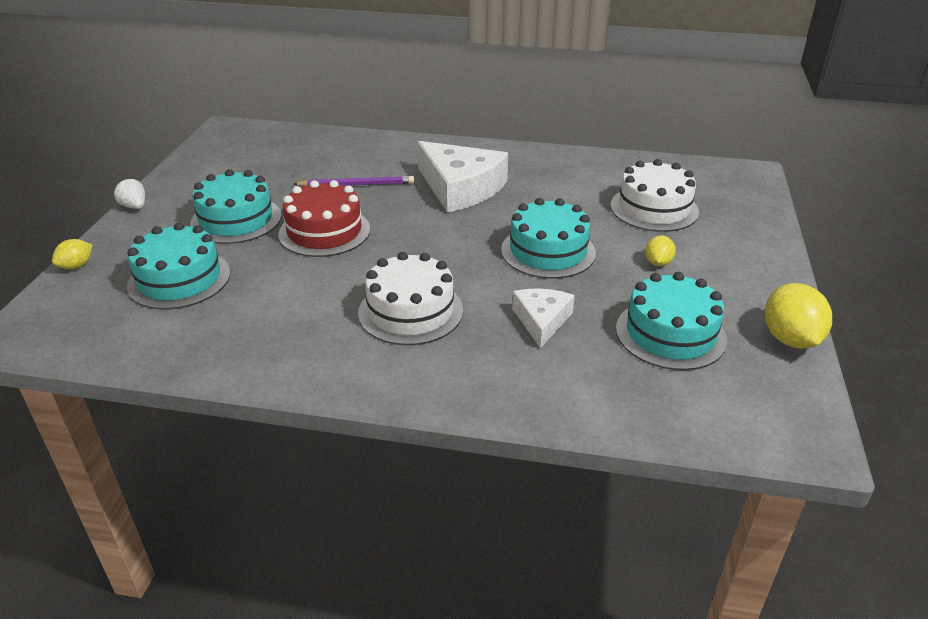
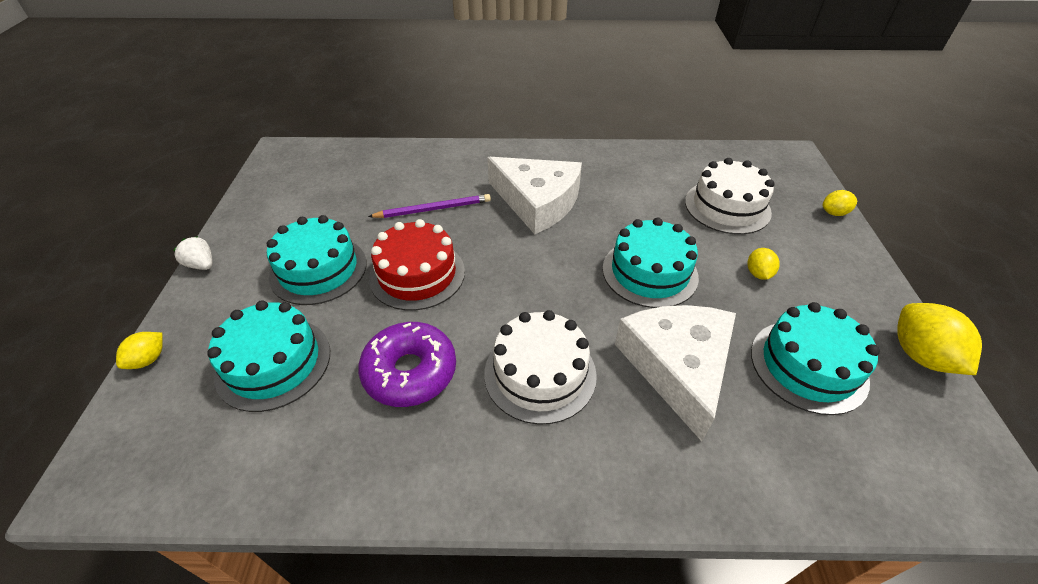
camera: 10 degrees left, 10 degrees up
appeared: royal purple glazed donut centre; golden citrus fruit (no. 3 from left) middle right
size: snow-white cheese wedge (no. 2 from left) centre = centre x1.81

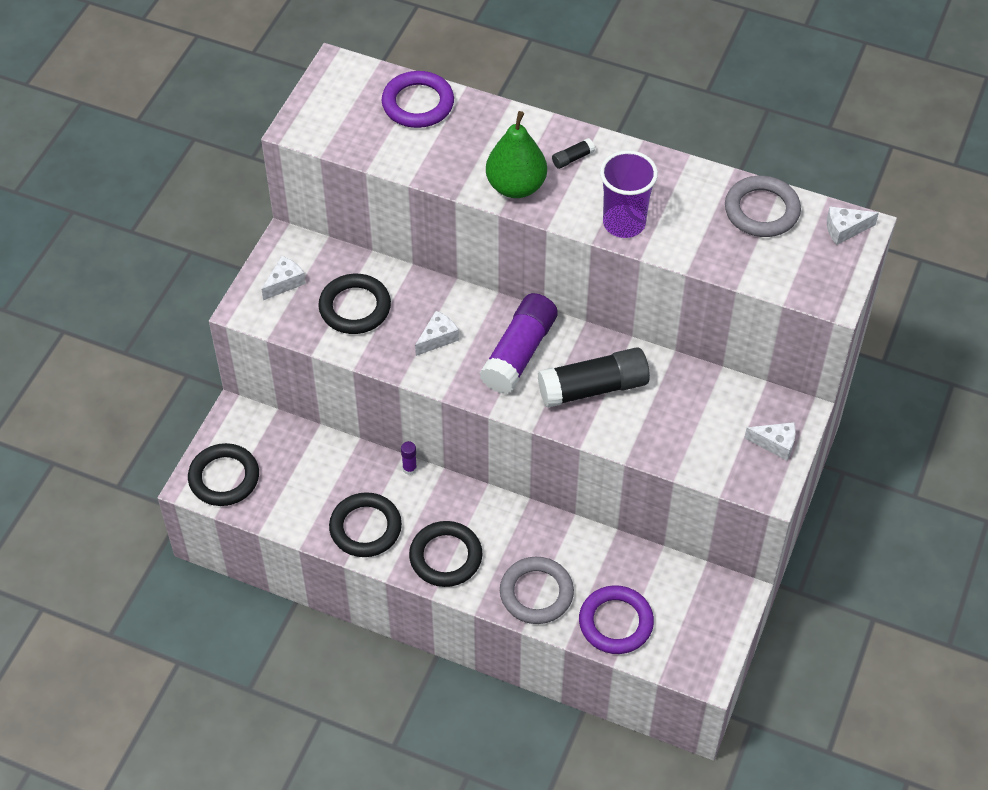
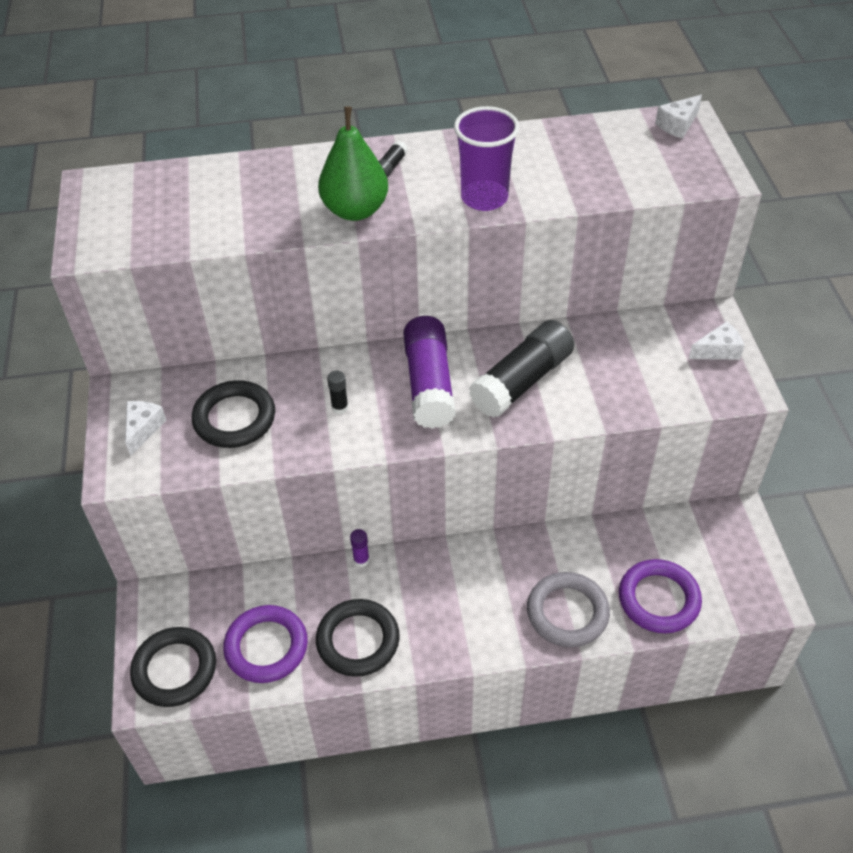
camera: 30 degrees left, 5 degrees down
missing: ebony hoop (no. 4 from left) bottom centre; ash-grey hoop (no. 2 from left) top right
relocated: royal purple hoop (no. 1 from left) top centre to bottom left
exchanged: snow-white cheese wedge (no. 2 from left) centre to ebony stick of glue (no. 1 from left) centre

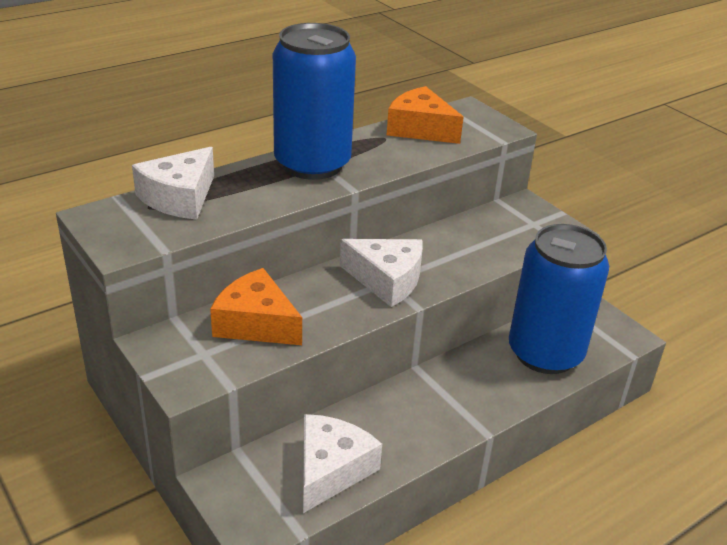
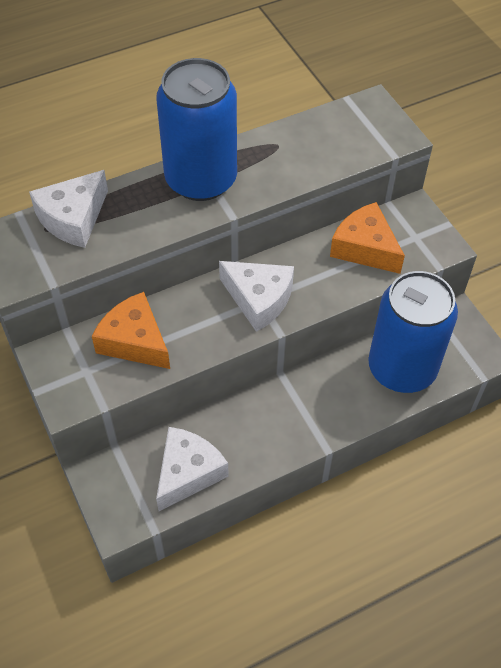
camera: 10 degrees right, 20 degrees up
relocated: bright orange cheese wedge (no. 2 from left) top centre to middle right

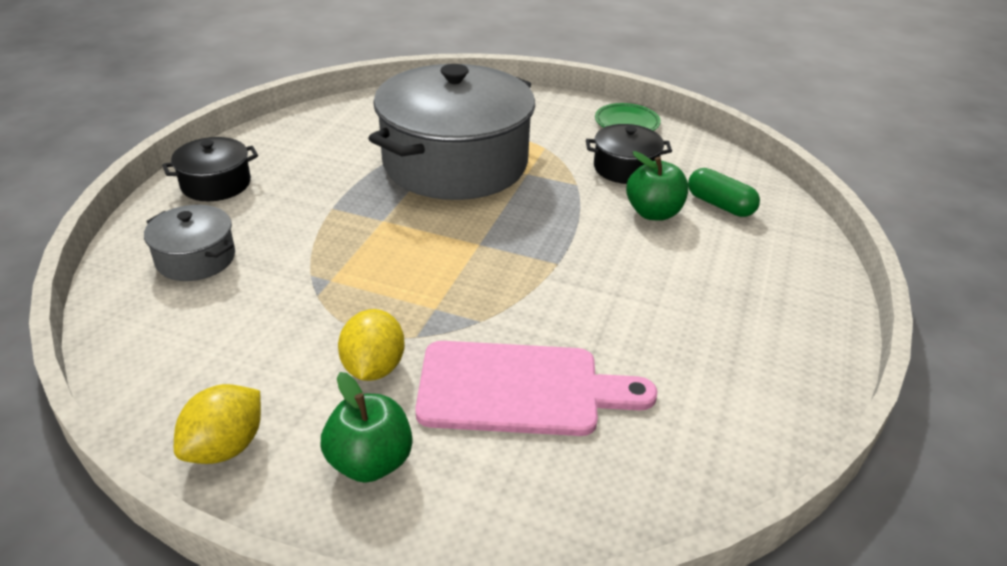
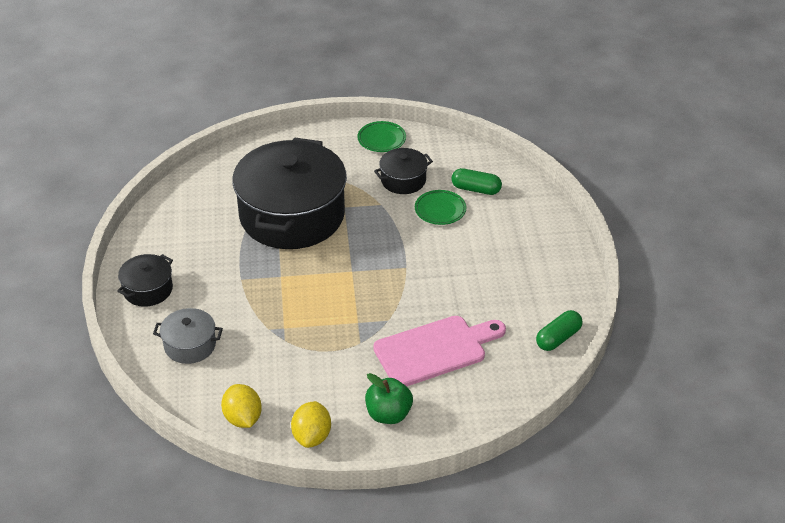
camera: 25 degrees left, 5 degrees up
appeared: emerald capsule (no. 2 from left) middle right
relocated: golden citrus fruit (no. 2 from left in the first image) centre to golden citrus fruit (no. 1 from left) bottom left
exchanged: emerald toy apple (no. 2 from left) top centre to emerald flat dish (no. 2 from left) centre
colour: ash-grey stockpot (no. 2 from left) top centre to ebony stockpot (no. 2 from left) centre

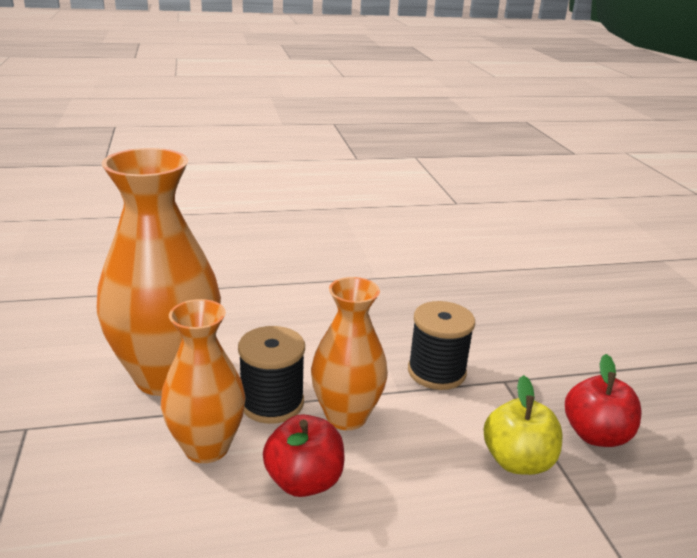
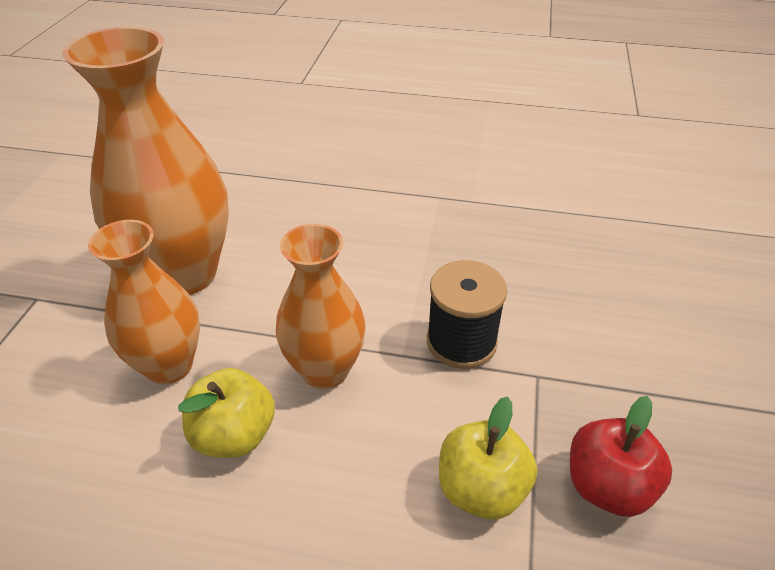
camera: 25 degrees right, 15 degrees up
missing: ebony bobbin (no. 1 from left) bottom centre
colour: crimson toy apple (no. 1 from left) bottom centre to golden toy apple (no. 1 from left) bottom left

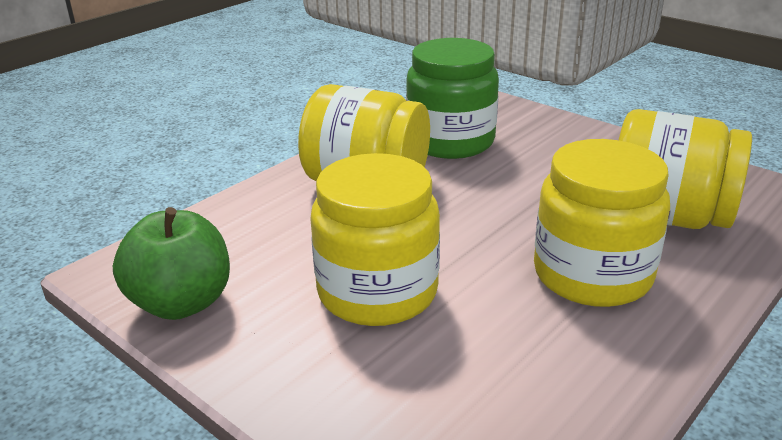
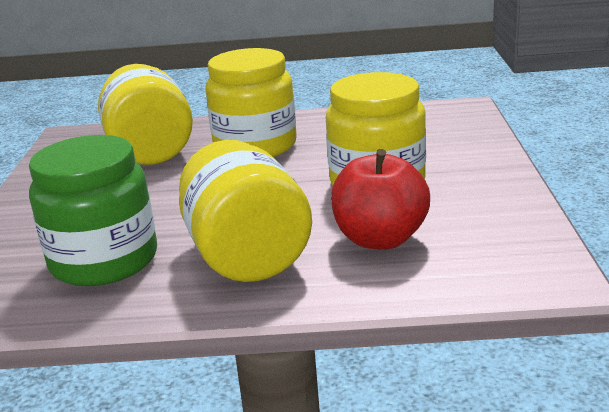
camera: 130 degrees left, 5 degrees down
missing: emerald toy apple middle left
appeared: crimson toy apple centre

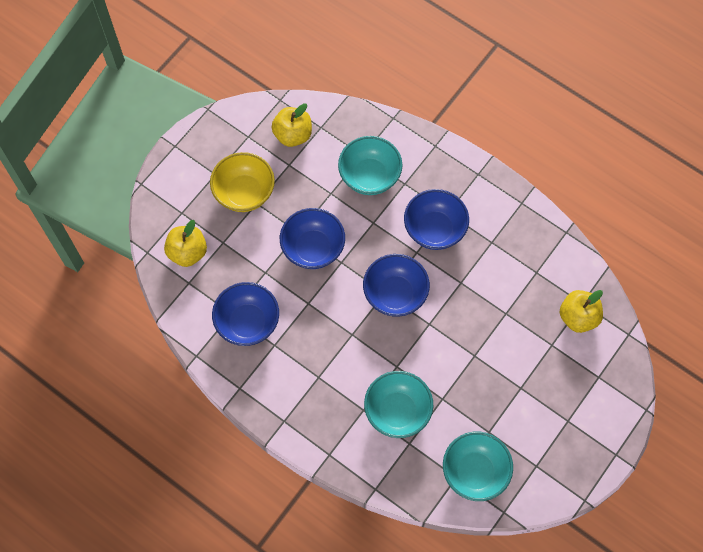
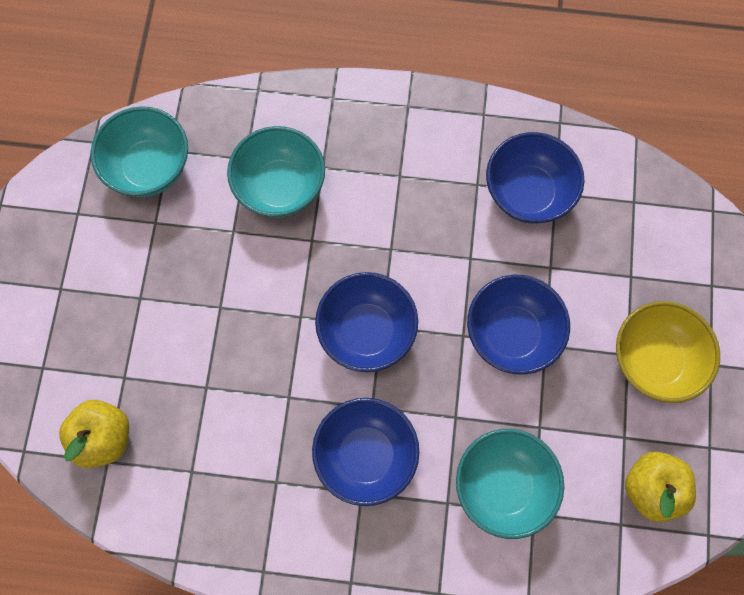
camera: 150 degrees right, 5 degrees up
missing: golden toy apple (no. 1 from left) middle left

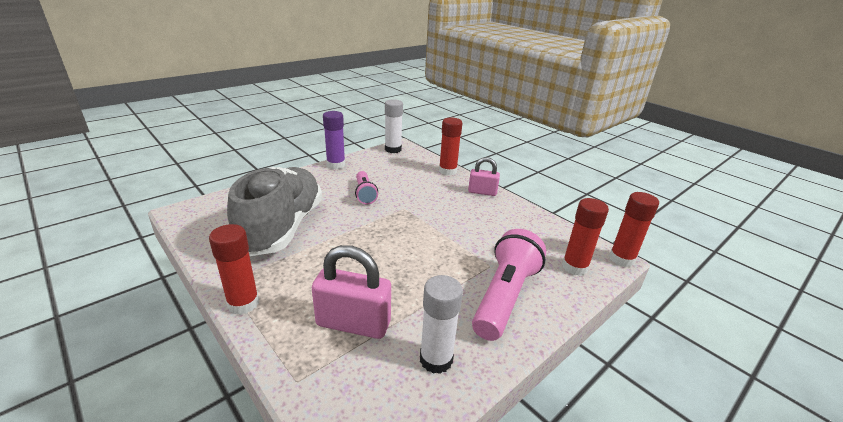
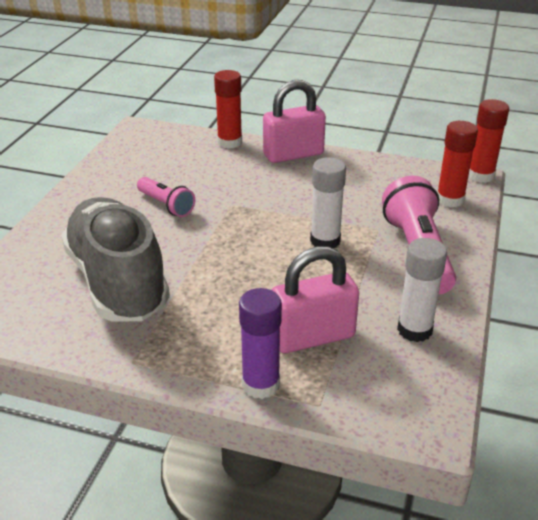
camera: 30 degrees left, 5 degrees up
missing: crimson stick of glue (no. 1 from left) middle left
relocated: royal purple stick of glue top centre to centre; snow-white stick of glue (no. 1 from left) top centre to centre
size: pink lock (no. 2 from left in the first image) centre = top centre x1.61

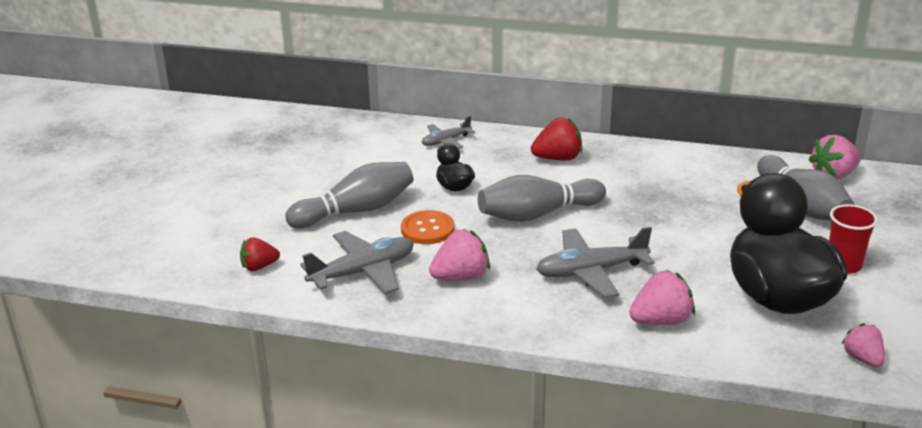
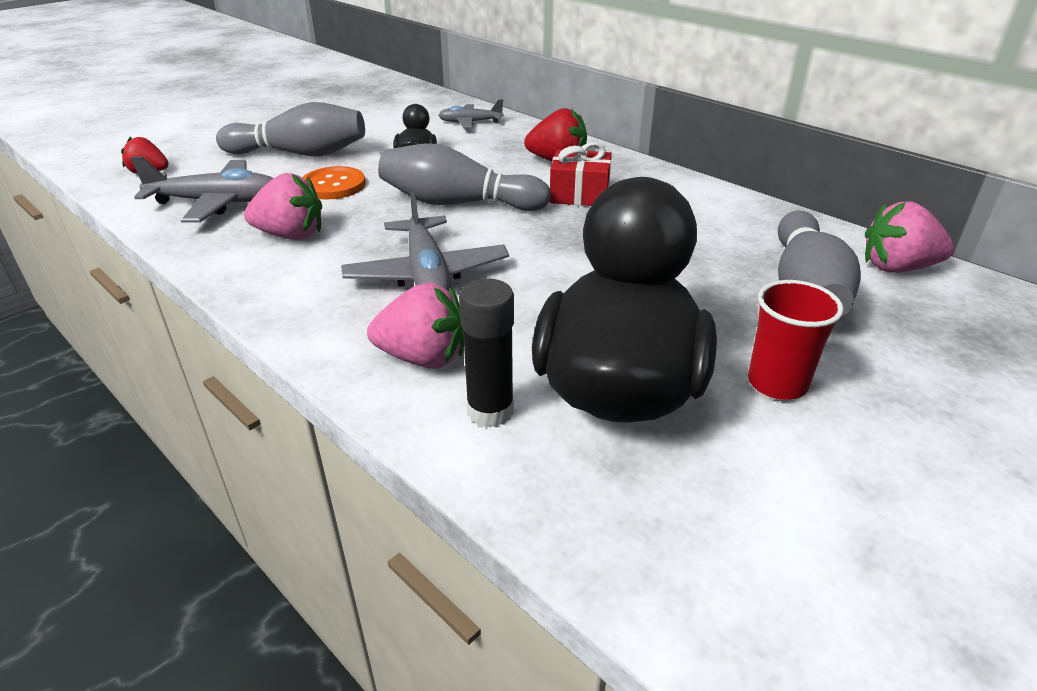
camera: 30 degrees right, 5 degrees up
missing: pink strawberry (no. 4 from left) bottom right
appeared: ebony stick of glue centre; crimson present top centre
spun: ash-grey aeroplane (no. 3 from left in the first image) centre = centre 120 degrees counterclockwise

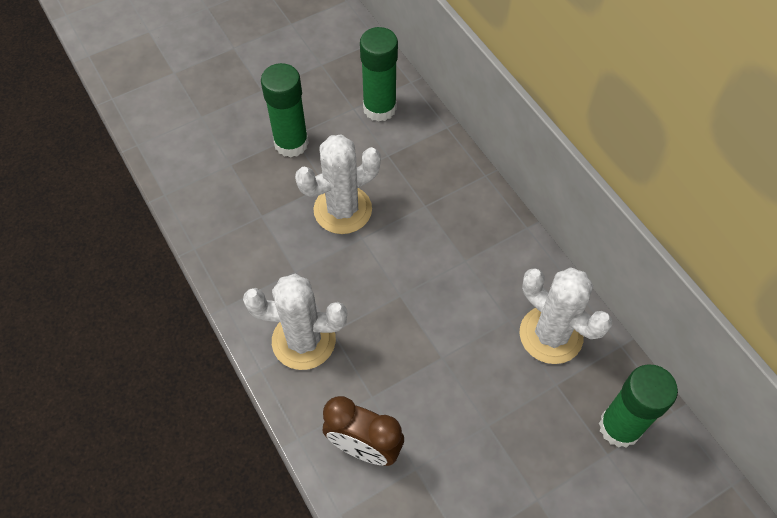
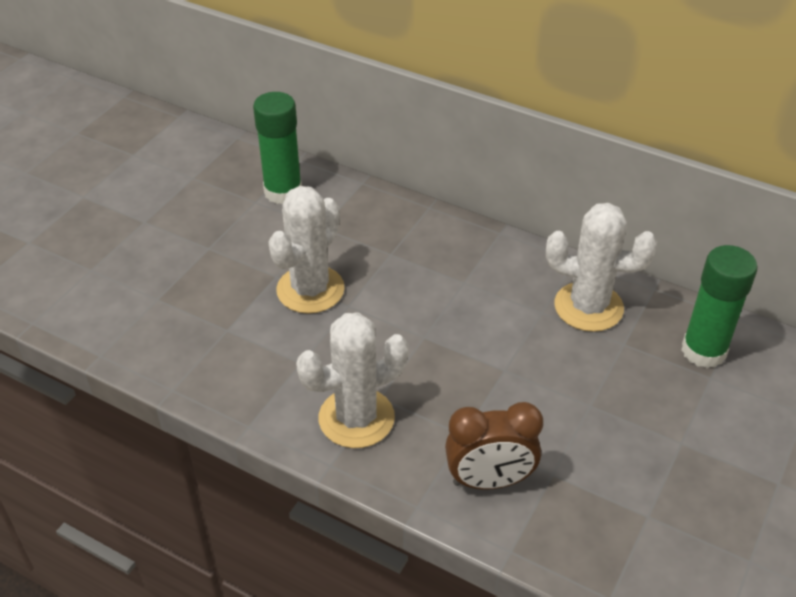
camera: 30 degrees left, 15 degrees down
missing: emerald stick of glue (no. 1 from left) top centre

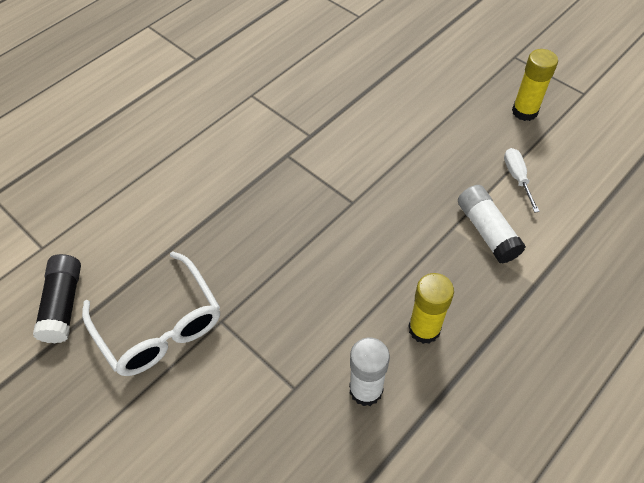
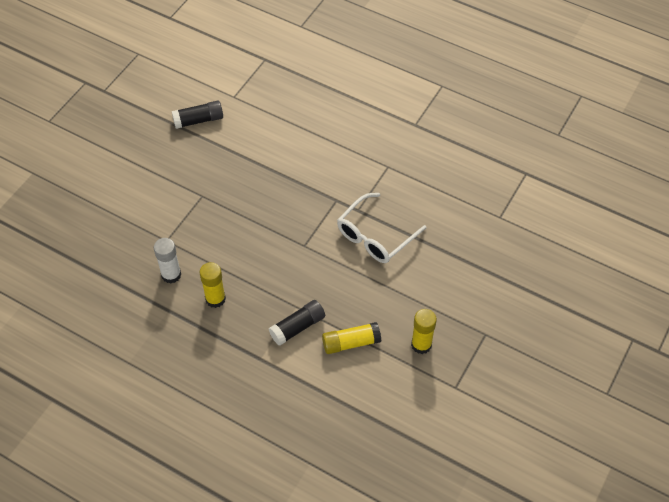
camera: 75 degrees right, 0 degrees up
relocated: snow-white glasses middle left to centre
exchanged: snow-white flat screwdriver middle right to golden stick of glue (no. 2 from left) bottom centre
colour: snow-white stick of glue (no. 2 from left) middle right to ebony stick of glue (no. 2 from left) centre

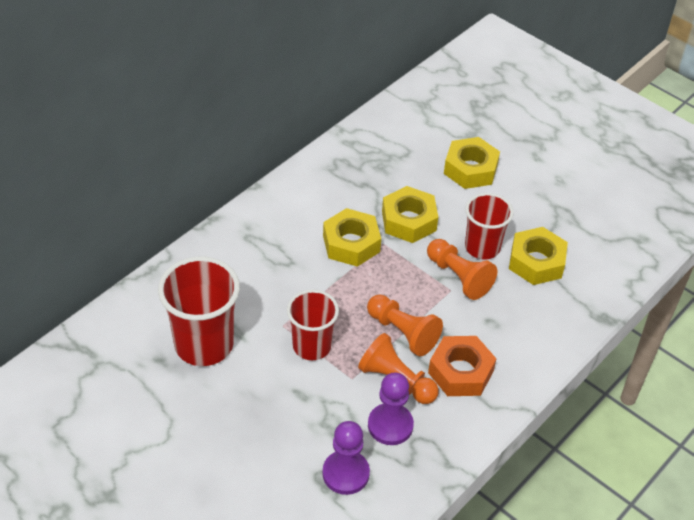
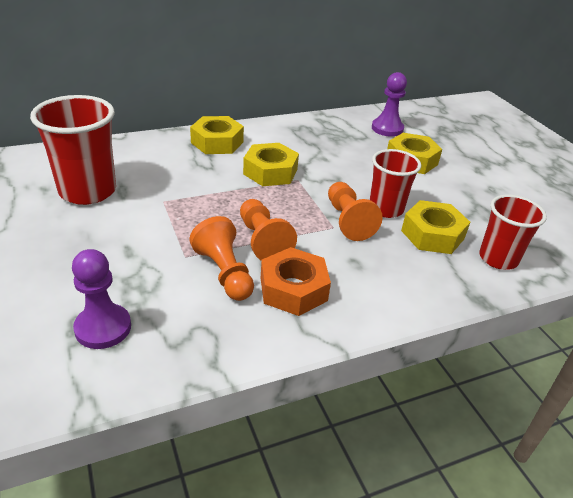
camera: 25 degrees right, 10 degrees down
relocated: crimson cup (no. 2 from left in the first image) centre to crimson cup (no. 3 from left) middle right; royal purple chess pawn (no. 2 from left) bottom centre to top right; golden hexagon nut (no. 2 from left in the first image) centre to golden hexagon nut (no. 1 from left) top centre

